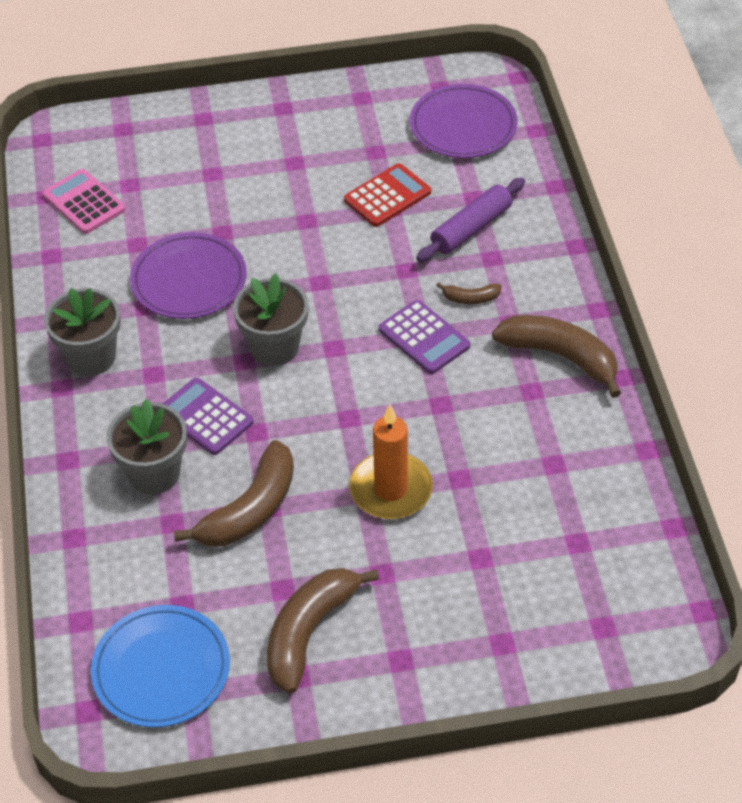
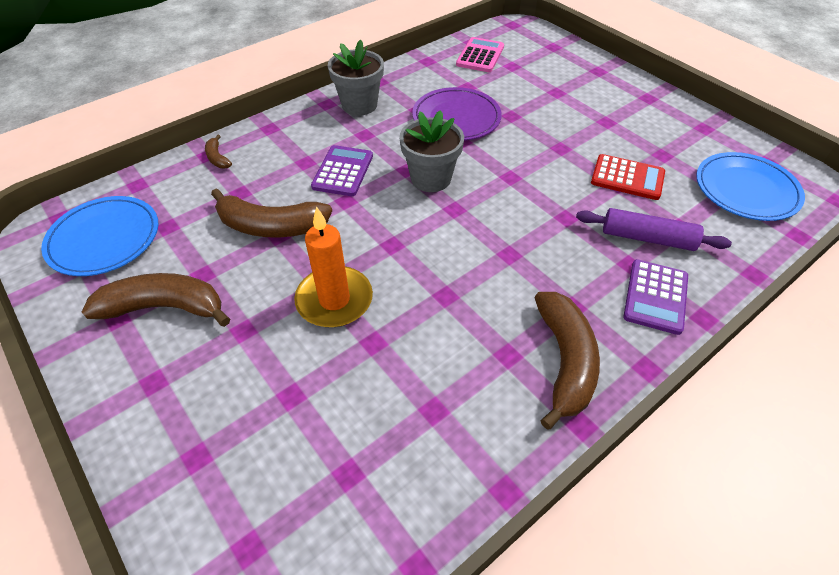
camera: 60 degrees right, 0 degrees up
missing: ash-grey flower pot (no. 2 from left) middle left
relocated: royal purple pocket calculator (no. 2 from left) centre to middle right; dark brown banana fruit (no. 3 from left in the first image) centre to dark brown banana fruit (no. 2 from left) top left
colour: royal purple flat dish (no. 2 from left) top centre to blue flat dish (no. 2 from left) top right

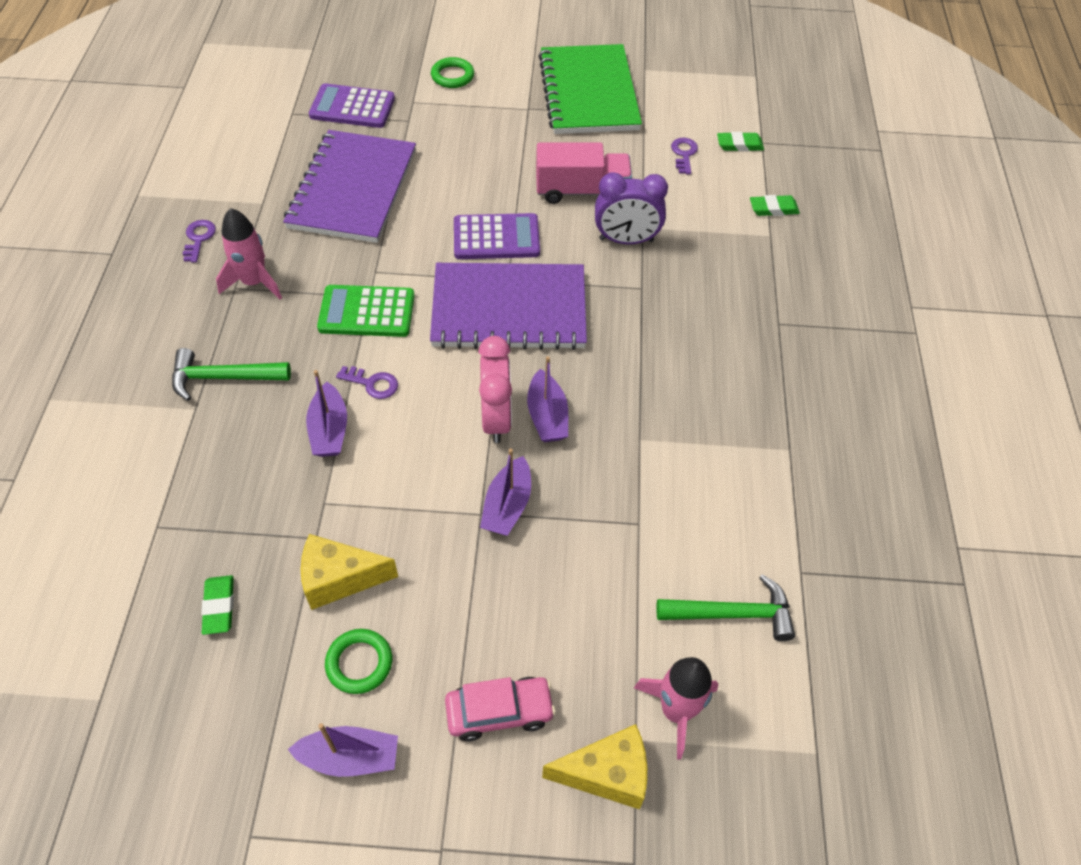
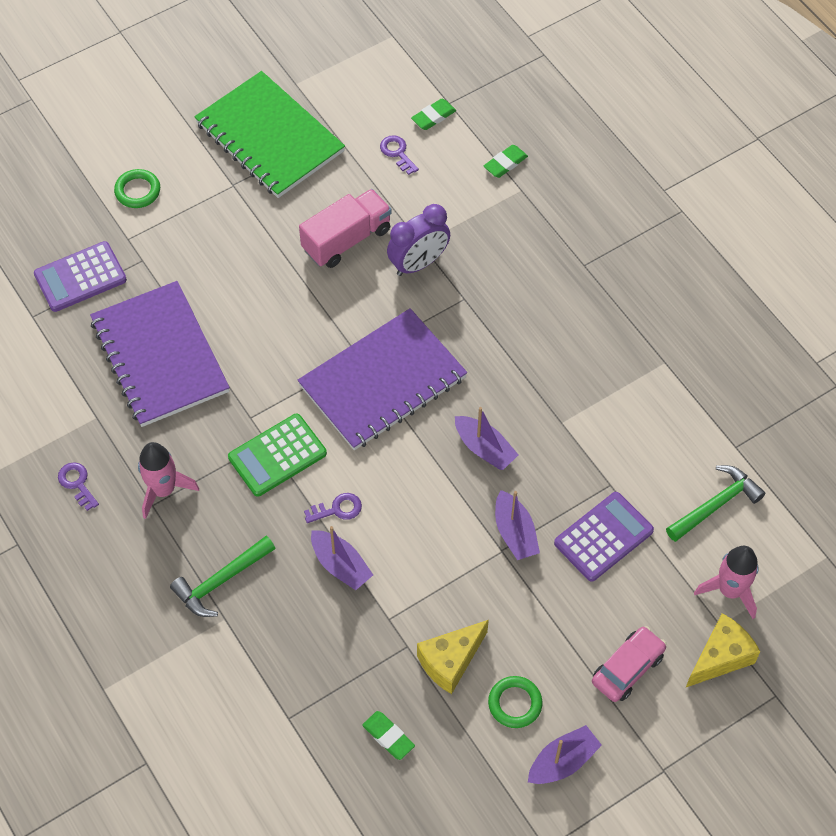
camera: 35 degrees left, 5 degrees up
missing: pink alarm clock centre
relocated: royal purple pocket calculator (no. 2 from left) top centre to middle right

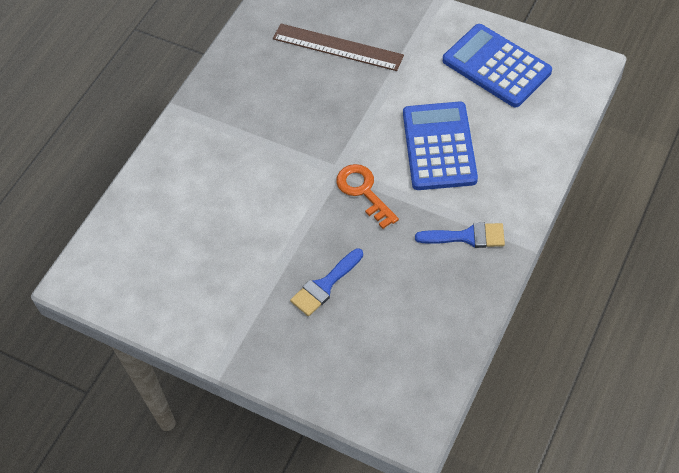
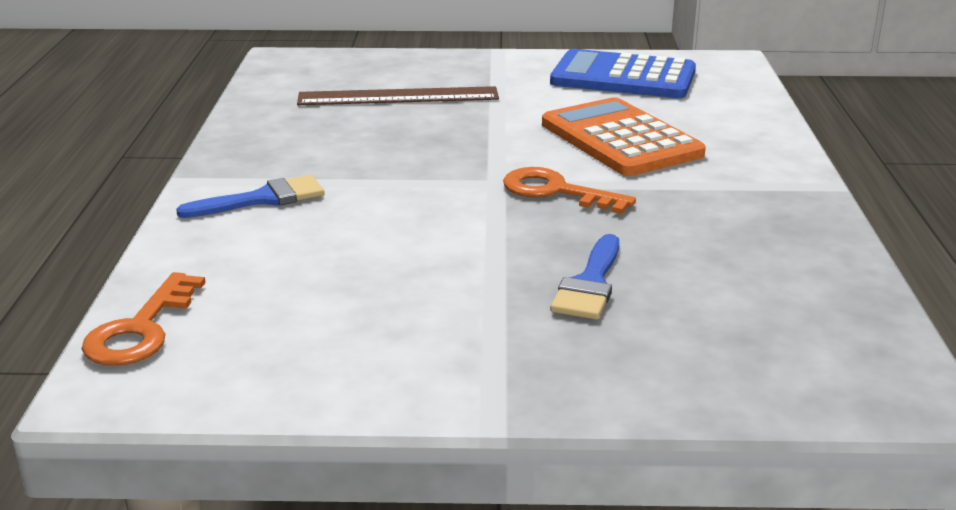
camera: 30 degrees left, 30 degrees down
appeared: bright orange door key (no. 1 from left) middle left
relocated: blue brush (no. 2 from left in the first image) middle right to blue brush (no. 1 from left) middle left
colour: blue pocket calculator (no. 1 from left) top centre to bright orange pocket calculator top centre

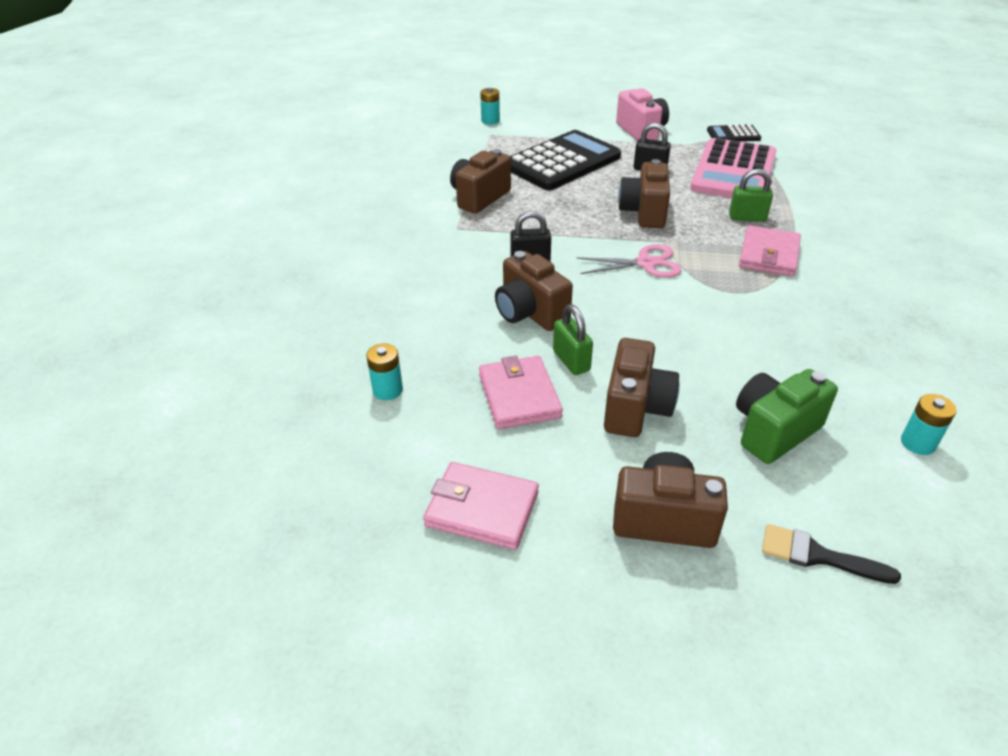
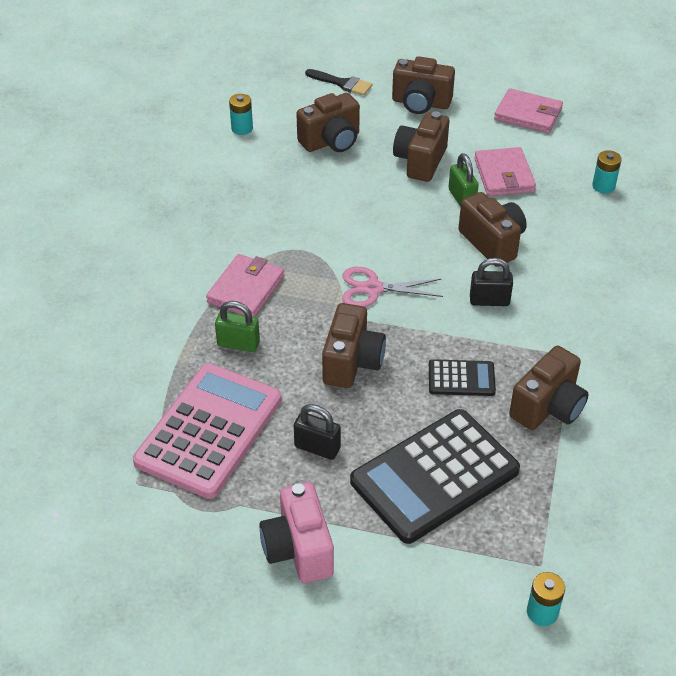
camera: 175 degrees left, 5 degrees up
relocated: ebony pocket calculator (no. 2 from left) top right to middle right
colour: emerald photo camera middle right to dark brown photo camera (no. 1 from left) top centre

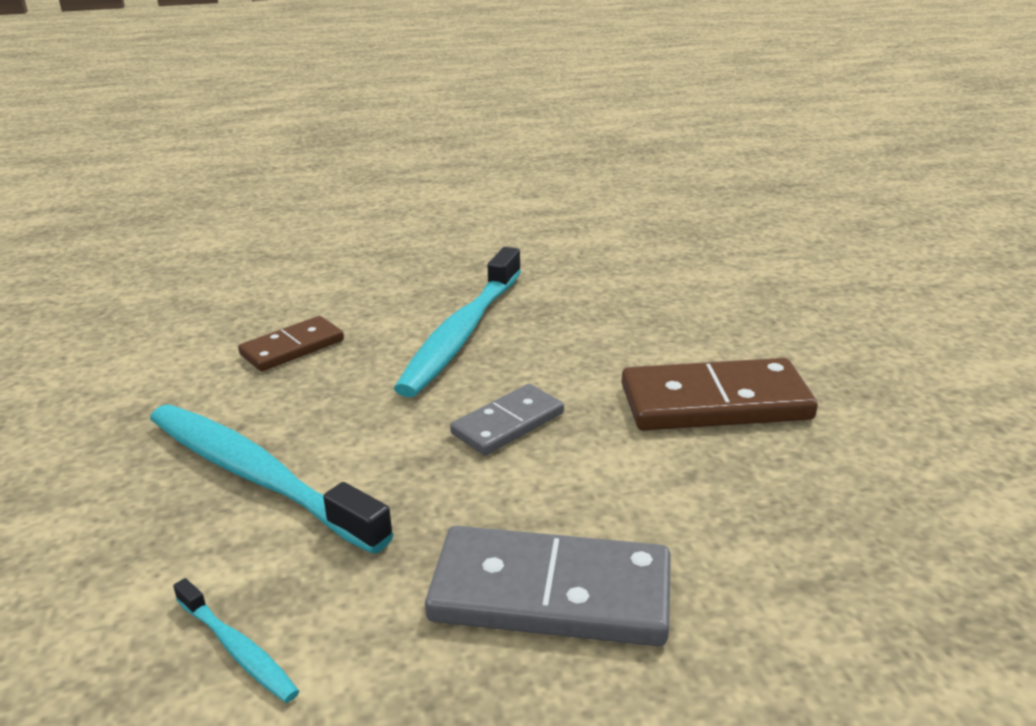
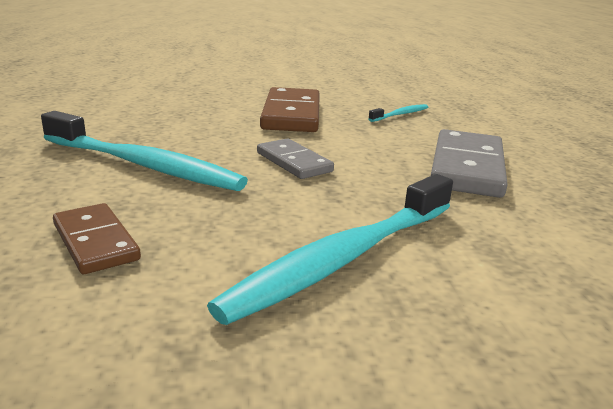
camera: 85 degrees left, 5 degrees down
relocated: teal tooth brush (no. 1 from left in the first image) bottom left to teal tooth brush (no. 3 from left) top centre

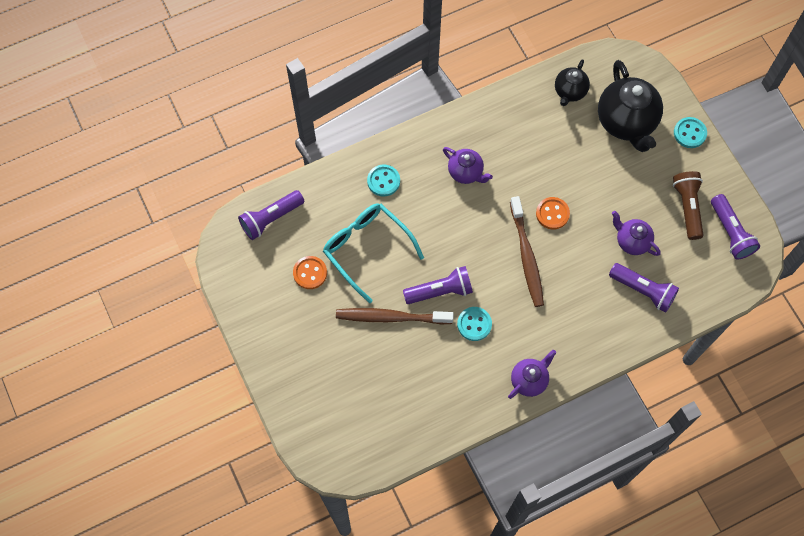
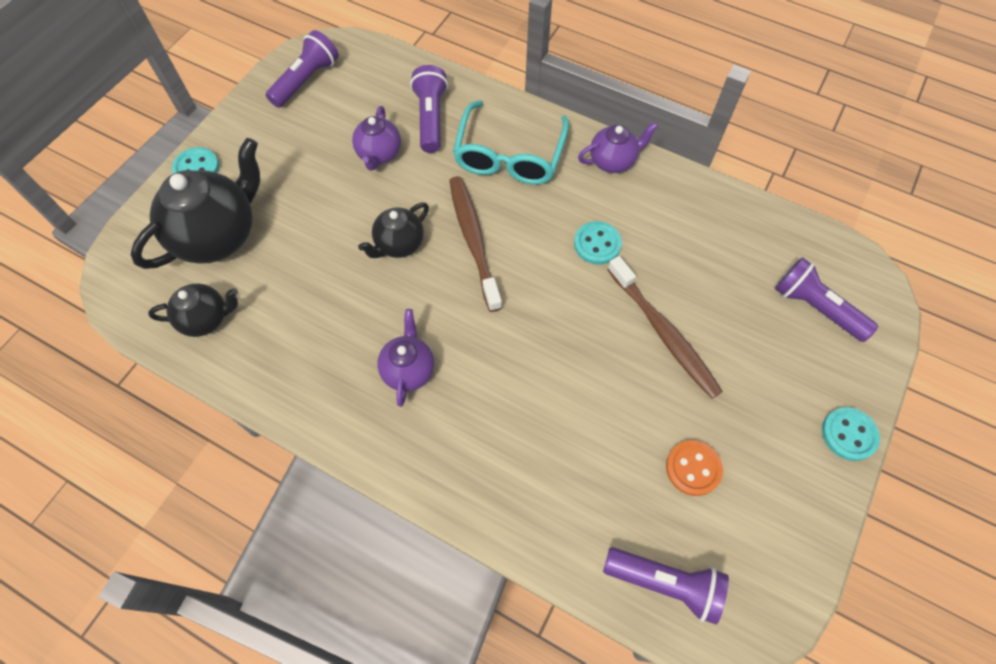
camera: 125 degrees left, 5 degrees down
missing: dark brown torch middle right
relocated: teal glasses centre to top centre; teal sewing button (no. 1 from left in the first image) centre to teal sewing button (no. 3 from left) middle right; royal purple torch (no. 2 from left in the first image) centre to royal purple torch (no. 4 from left) middle right
exchanged: bright orange sewing button (no. 2 from left) middle right to ebony china teapot (no. 3 from left) centre
spun: royal purple china teapot (no. 2 from left in the first image) bottom centre = top centre 150 degrees clockwise; dark brown tooth brush (no. 2 from left in the first image) centre = centre 60 degrees counterclockwise

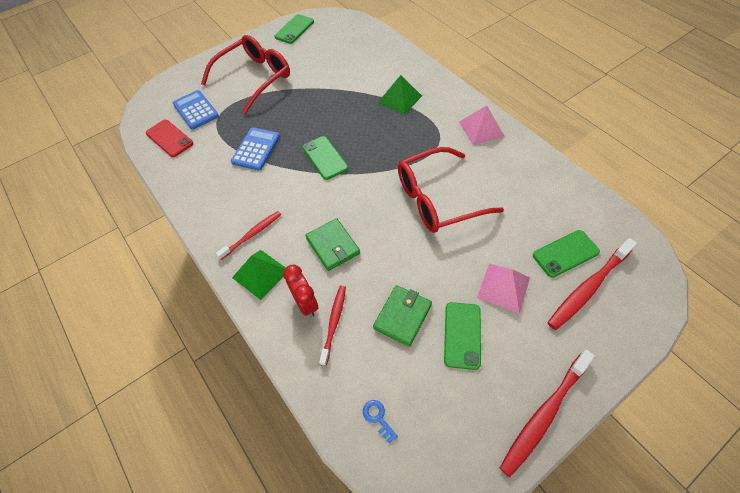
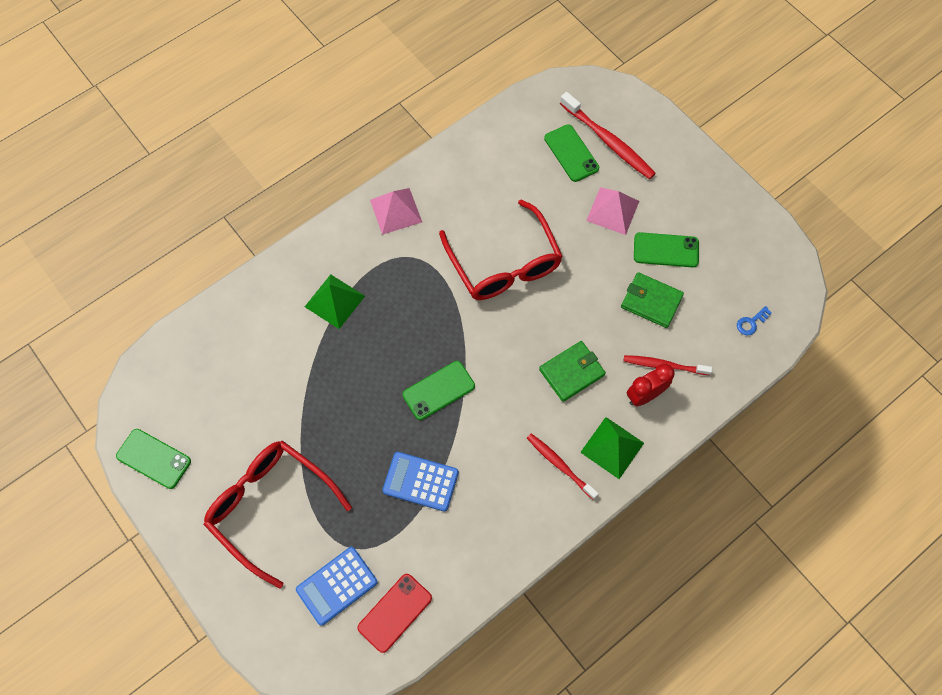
camera: 95 degrees left, 10 degrees up
missing: crimson tooth brush (no. 3 from left) bottom right

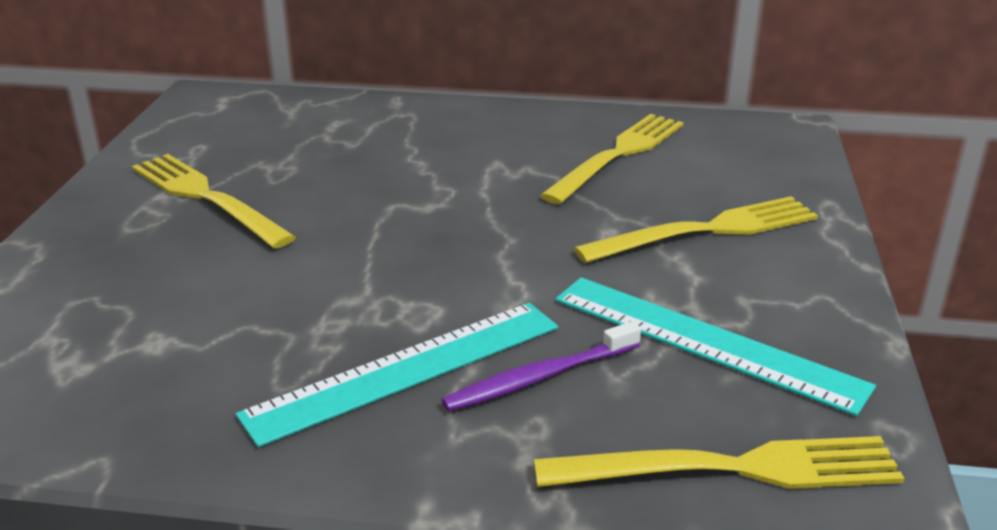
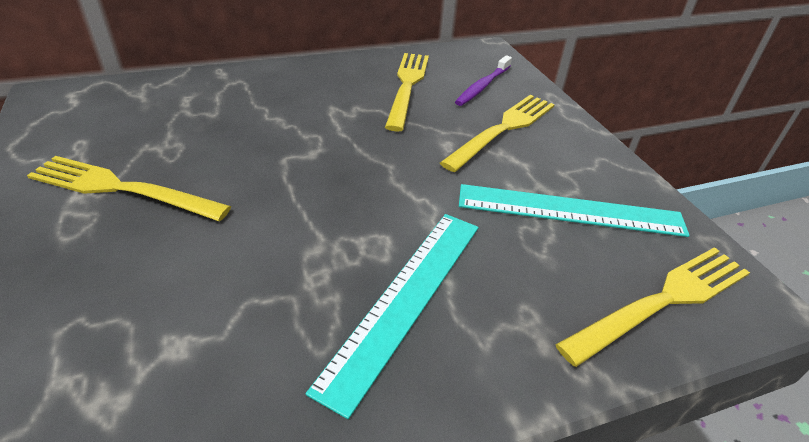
camera: 30 degrees left, 10 degrees up
relocated: royal purple tooth brush bottom centre to top centre

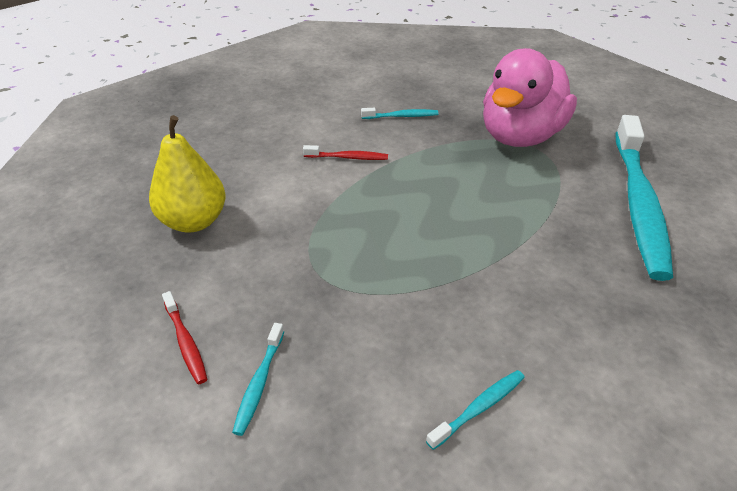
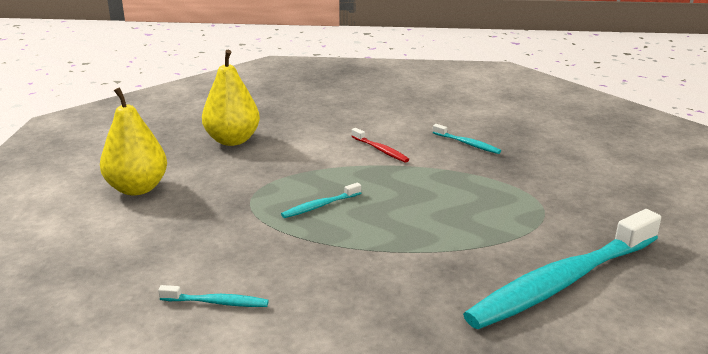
camera: 45 degrees right, 15 degrees down
missing: pink rubber duck top right
relocated: teal tooth brush (no. 1 from left in the first image) bottom centre to teal tooth brush (no. 2 from left) centre
exchanged: crimson tooth brush (no. 1 from left) bottom left to golden toy pear (no. 1 from left) middle left

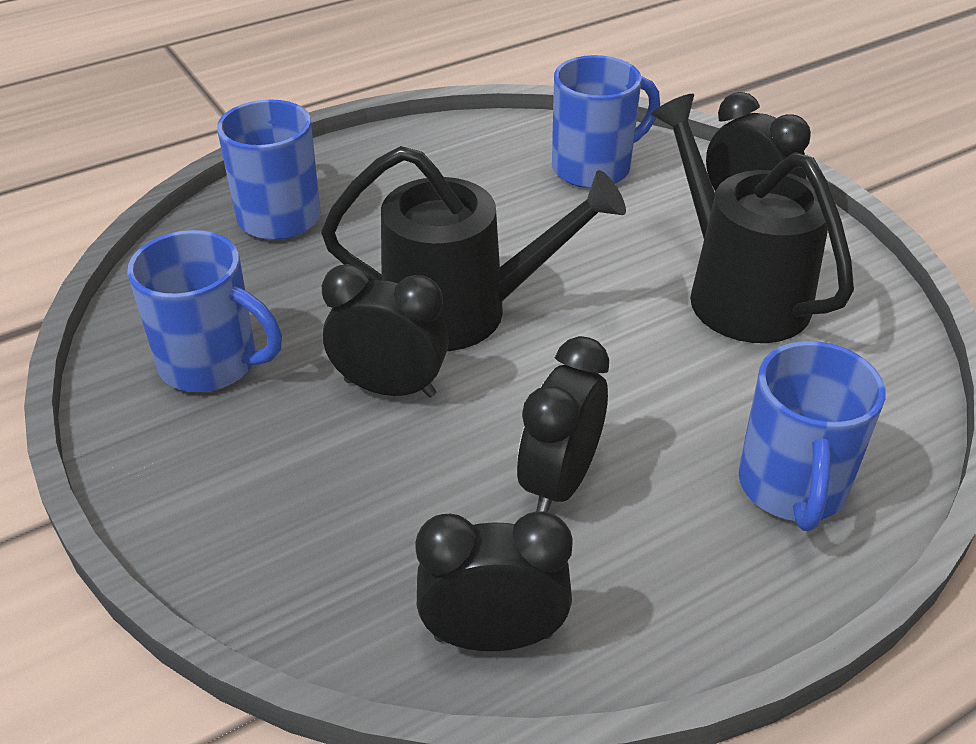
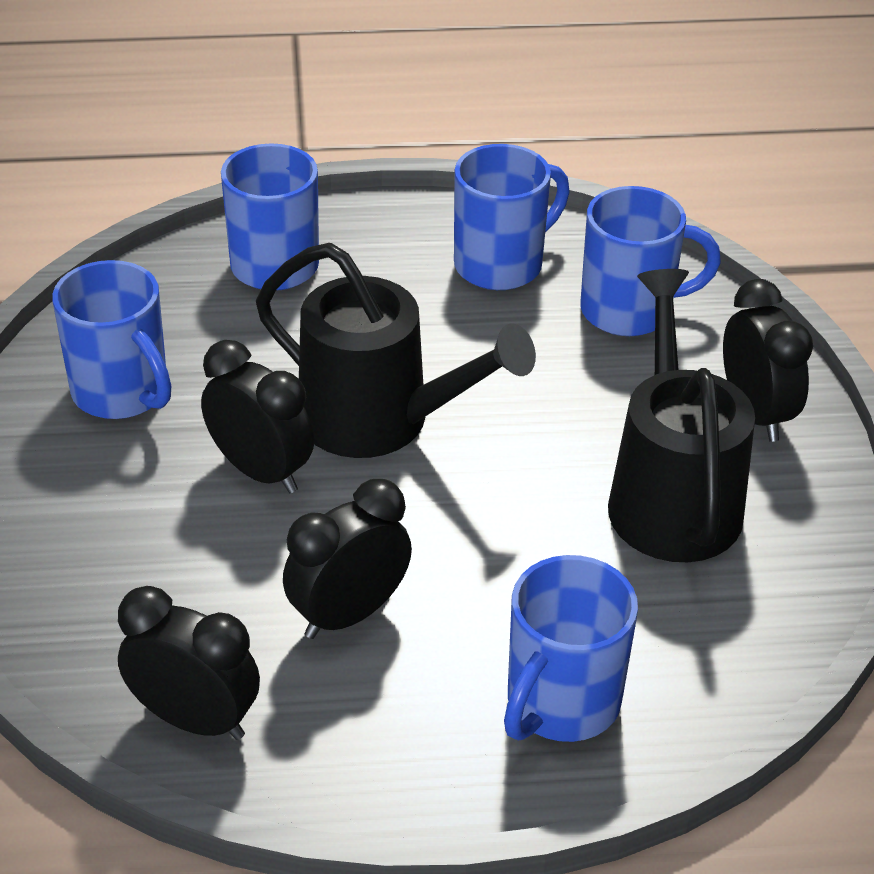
camera: 25 degrees right, 0 degrees up
appeared: blue coffee mug (no. 3 from left) top centre

